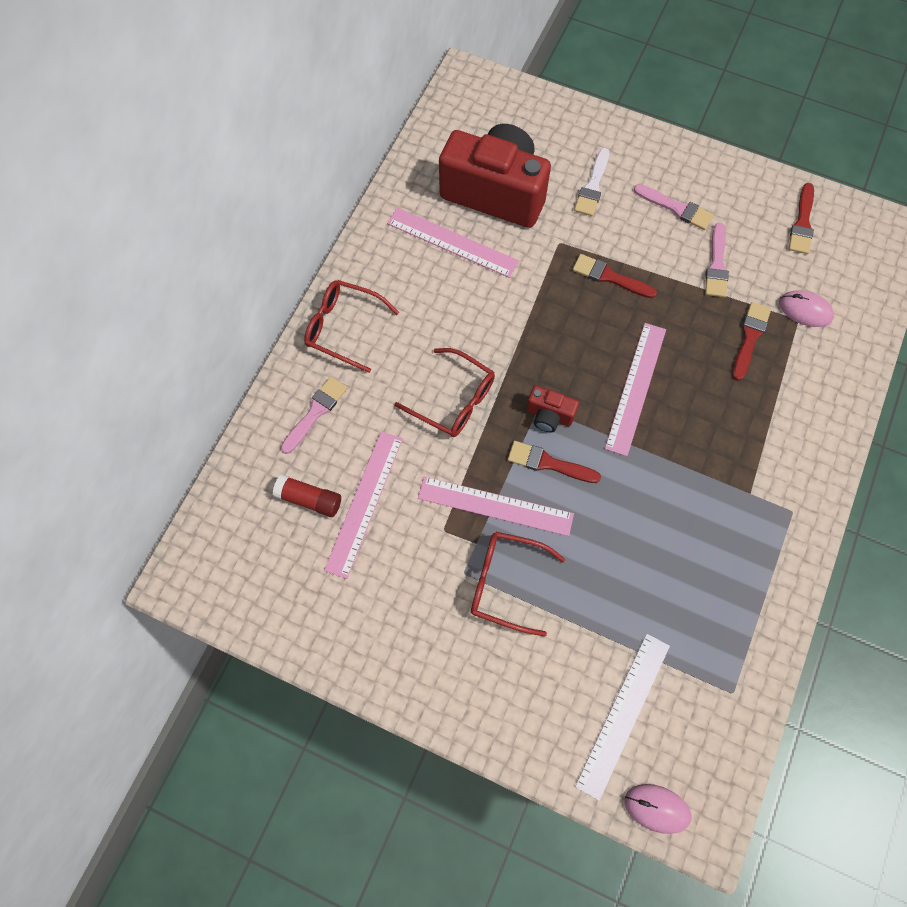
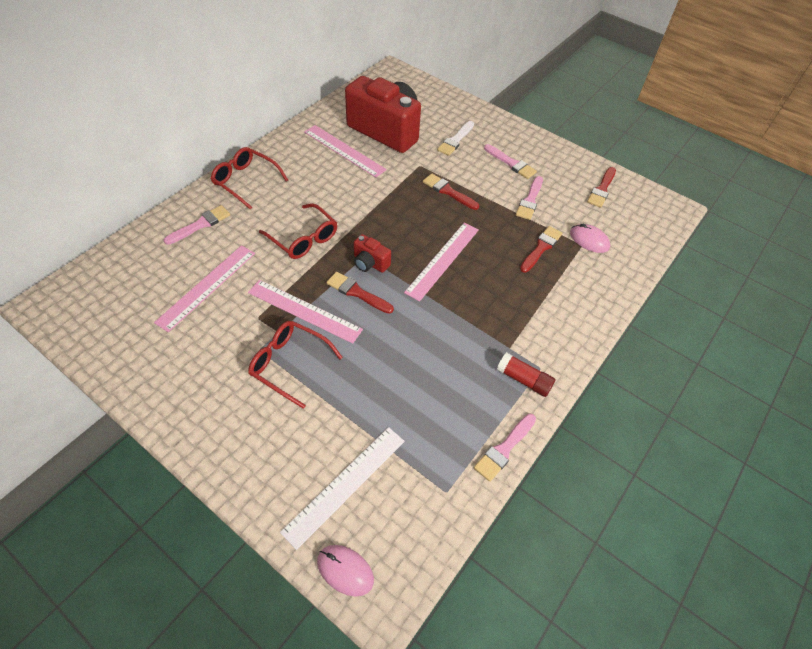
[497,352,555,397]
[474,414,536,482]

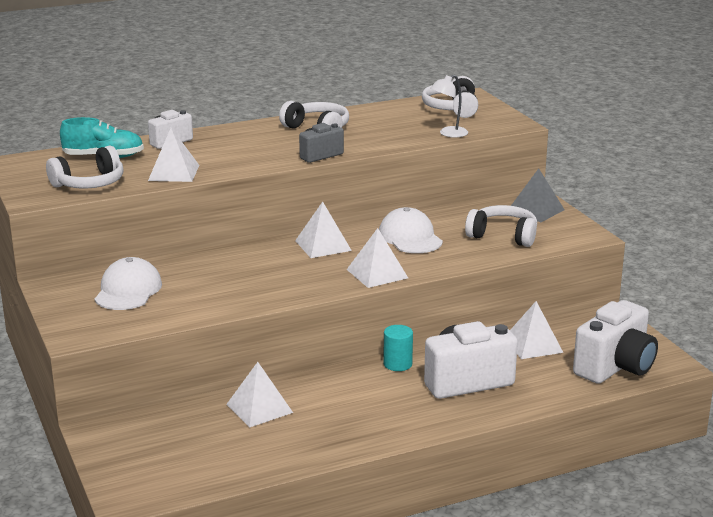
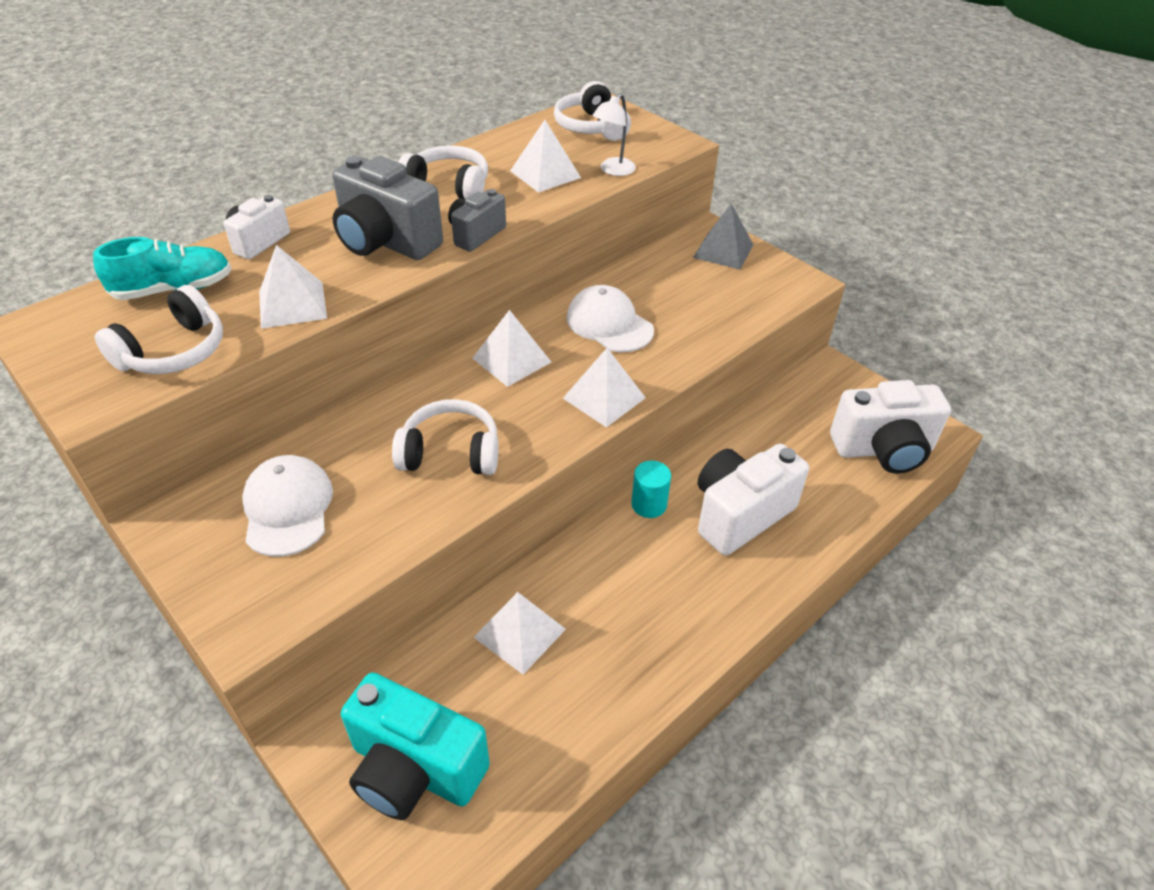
[392,399,499,475]
[510,120,581,193]
[830,380,951,474]
[332,156,443,260]
[341,672,490,820]

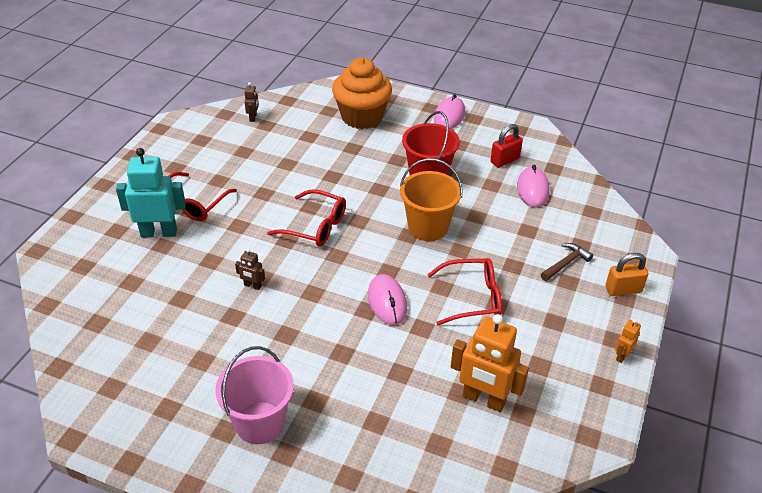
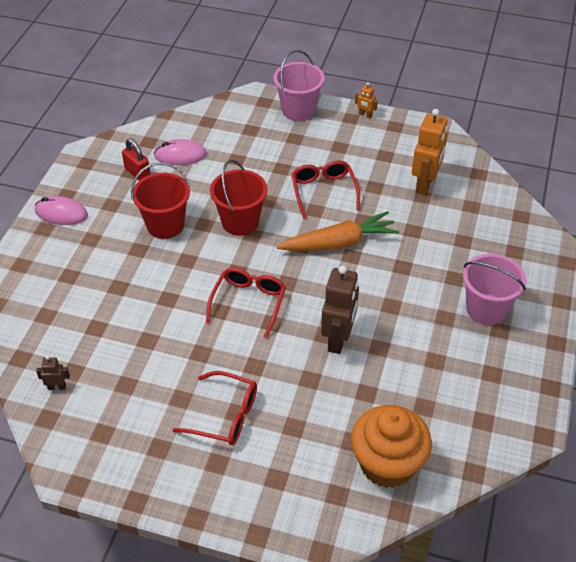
[116,148,186,237] (first image)
[321,266,359,354]
[351,405,432,488]
[277,211,399,251]
[210,160,267,236]
[541,243,593,281] (first image)
[274,50,325,121]

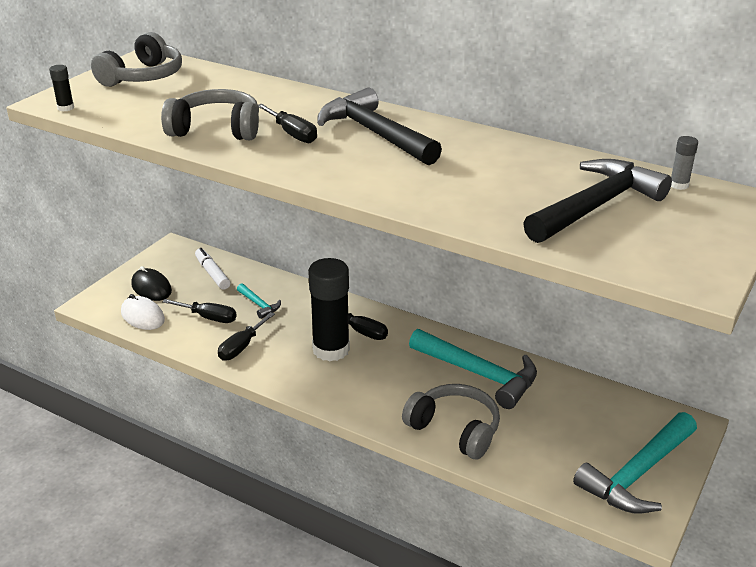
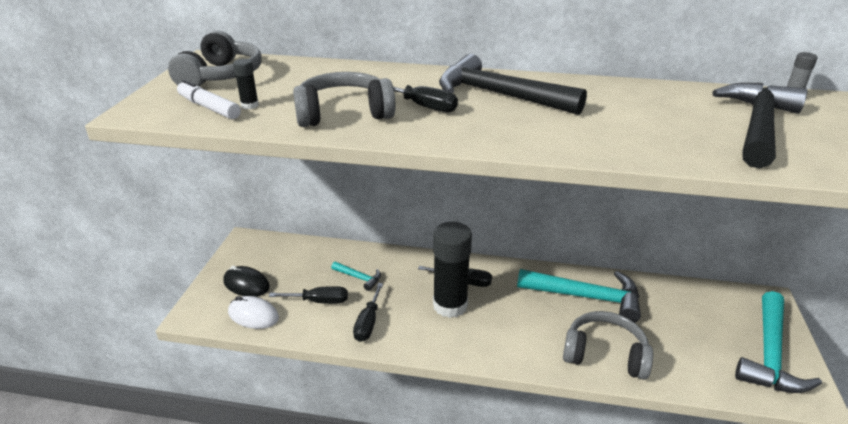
[233,59,259,109]
[177,80,241,119]

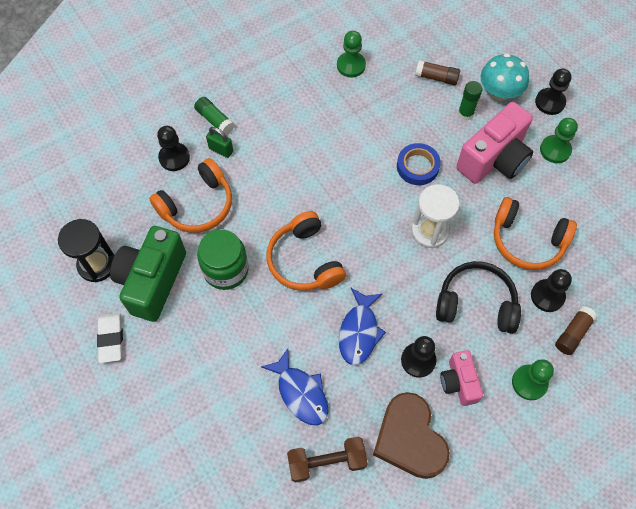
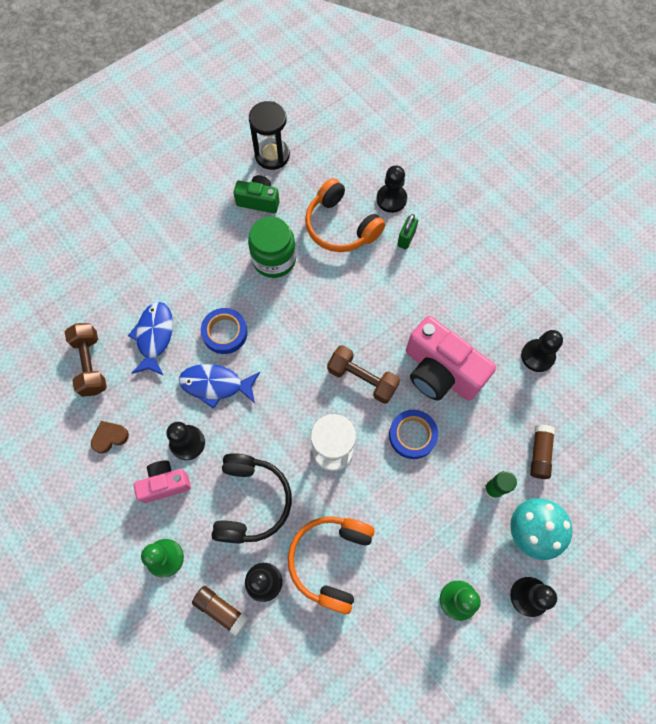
[97,313,123,363] (first image)
[233,175,280,213]
[194,97,235,135] (first image)
[128,302,173,376]
[267,211,346,291] (first image)
[521,330,563,372]
[91,421,129,454]
[406,316,496,401]
[201,308,248,354]
[327,345,400,404]

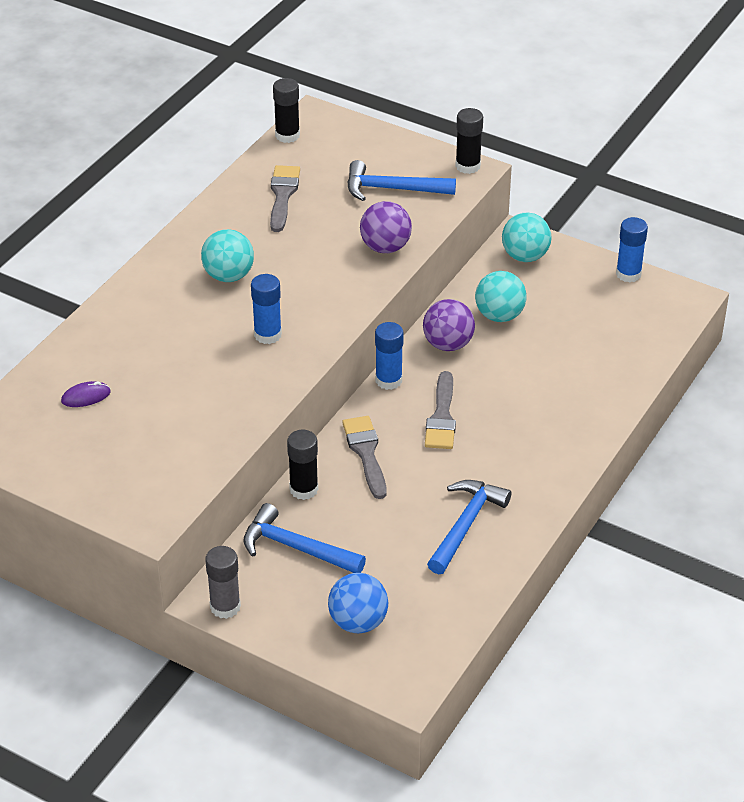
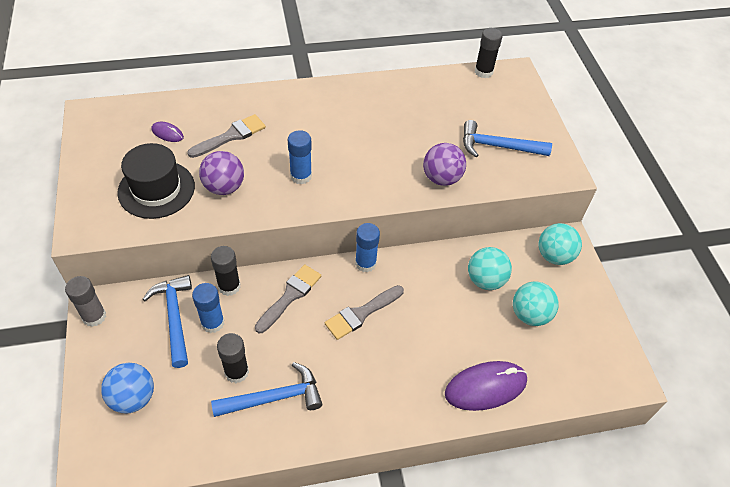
[513,282,559,326]
[187,114,266,158]
[463,120,552,157]
[199,151,244,195]
[217,333,249,383]
[192,283,224,333]
[117,143,195,219]
[445,361,527,411]

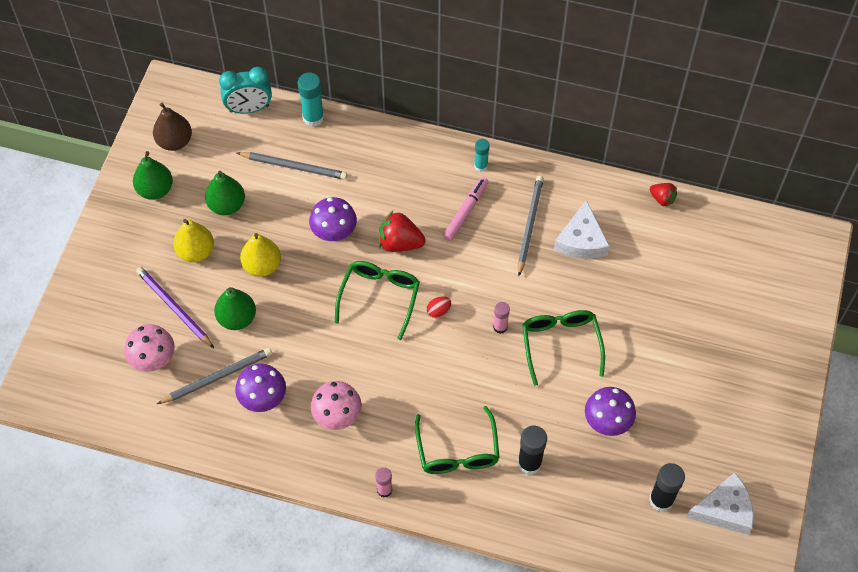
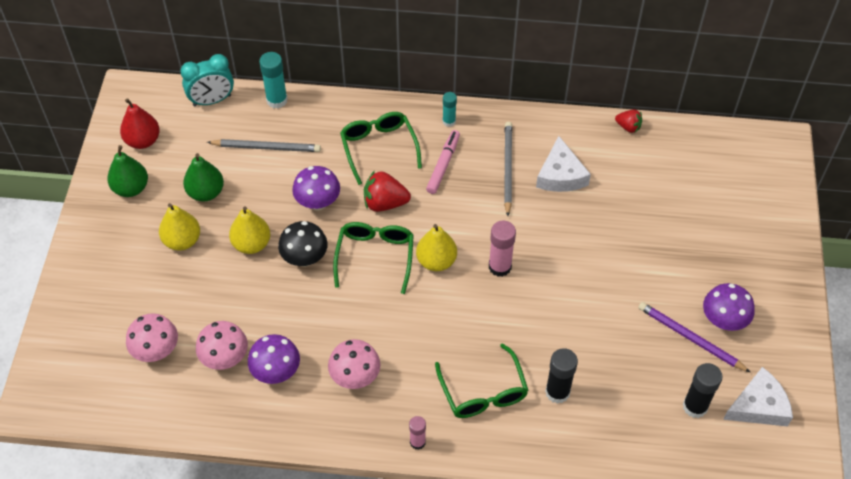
[638,302,750,372]
[120,98,160,149]
[196,321,248,370]
[214,287,256,330] (first image)
[416,224,457,271]
[489,221,516,277]
[340,112,422,185]
[703,283,755,331]
[278,221,328,267]

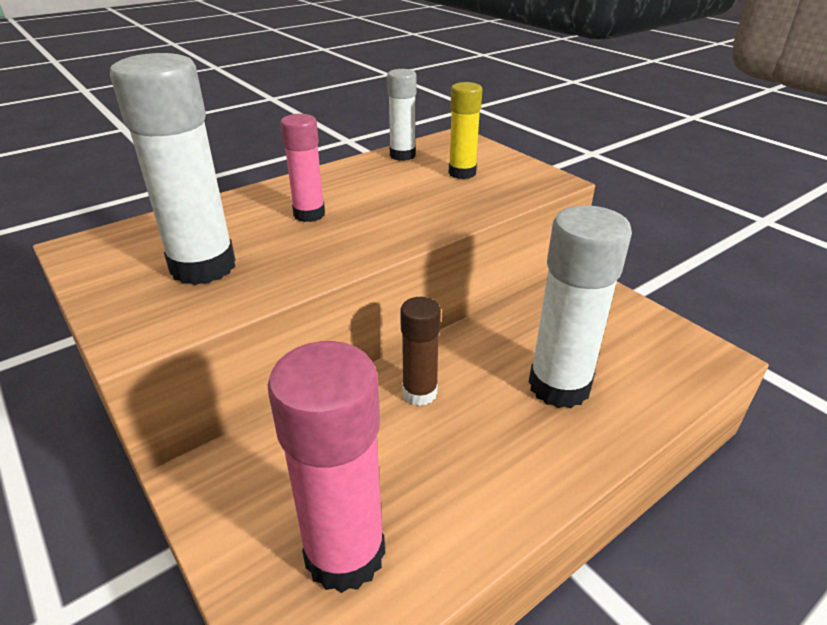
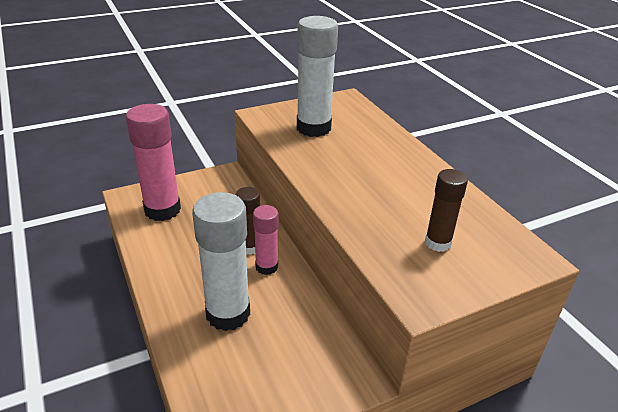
[253,205,278,275]
[387,69,416,161] (first image)
[425,169,468,252]

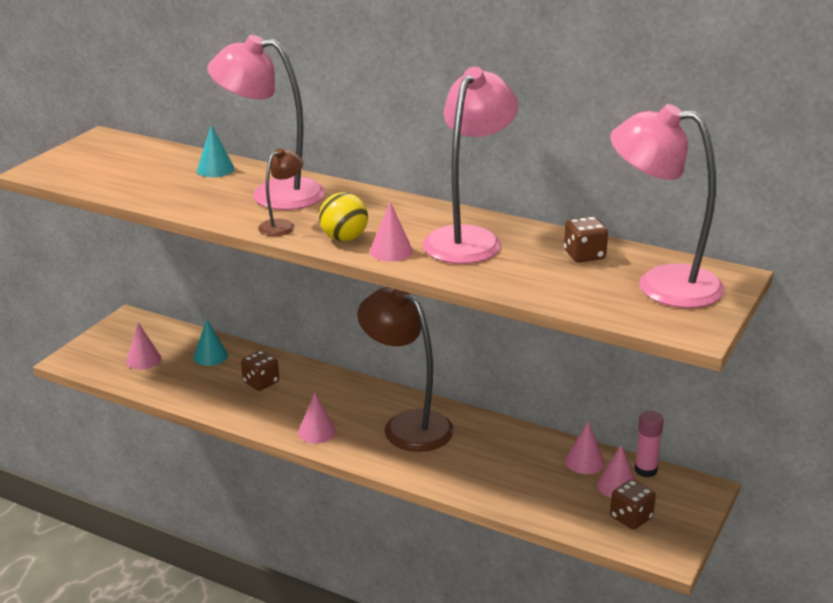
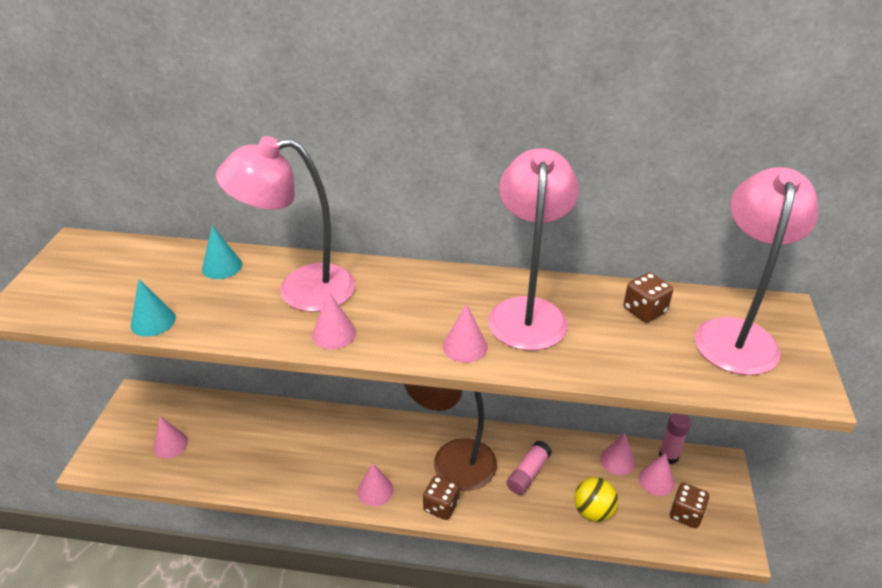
[131,279,176,337]
[423,475,460,520]
[312,291,356,349]
[574,477,618,522]
[694,167,819,375]
[507,440,552,495]

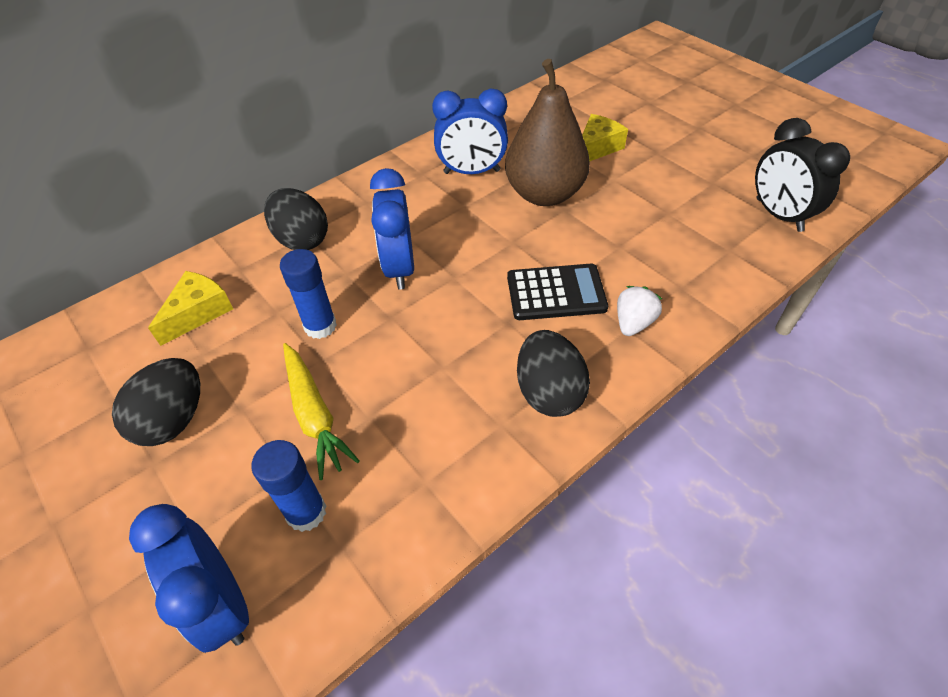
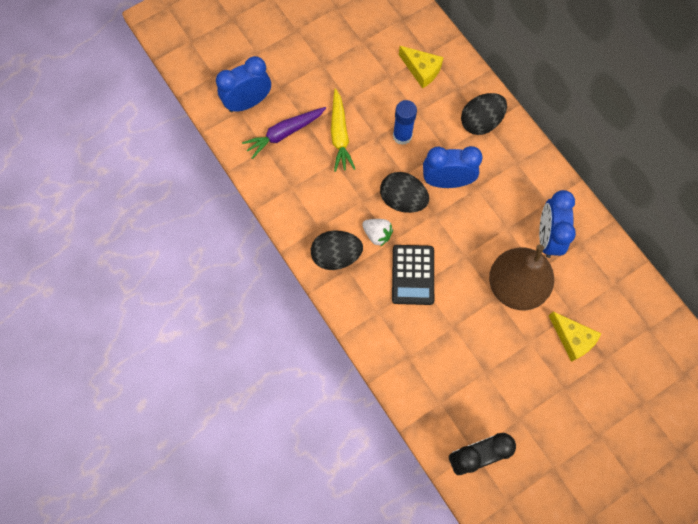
[380,172,429,213]
[242,107,326,159]
[331,89,355,172]
[362,219,393,247]

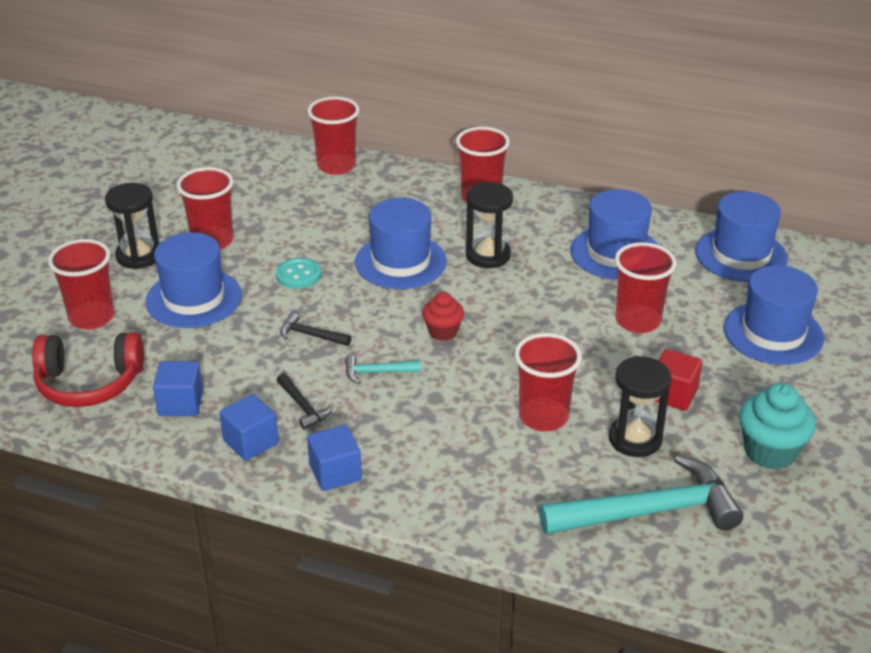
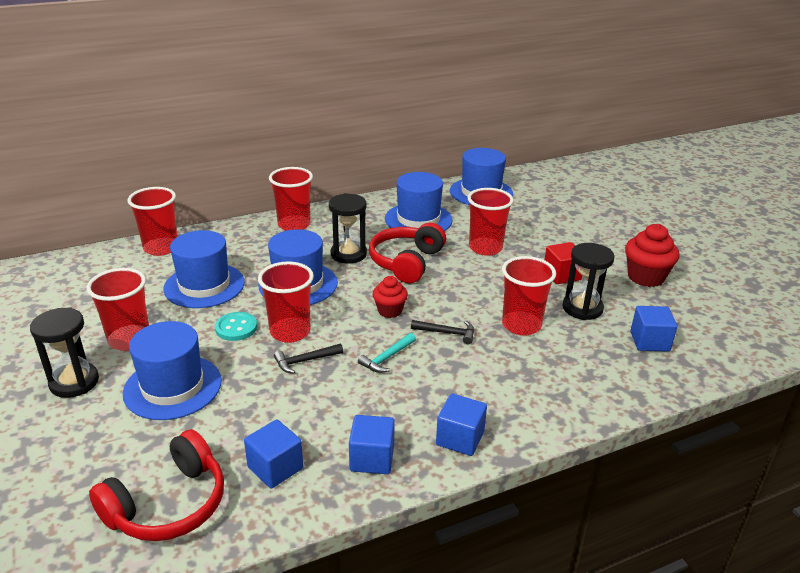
[258,261,314,343]
[411,320,474,344]
[630,306,677,352]
[163,230,245,308]
[625,224,680,287]
[369,223,446,283]

